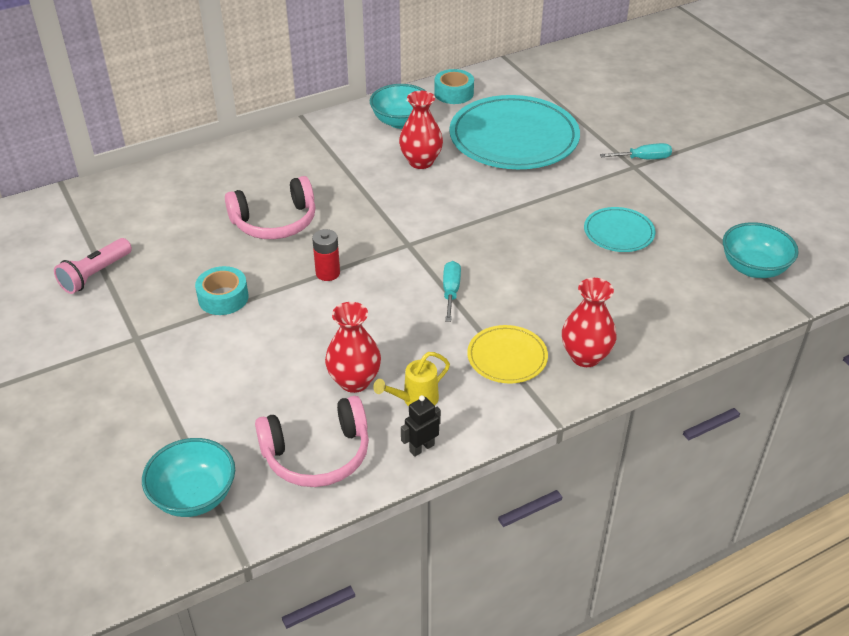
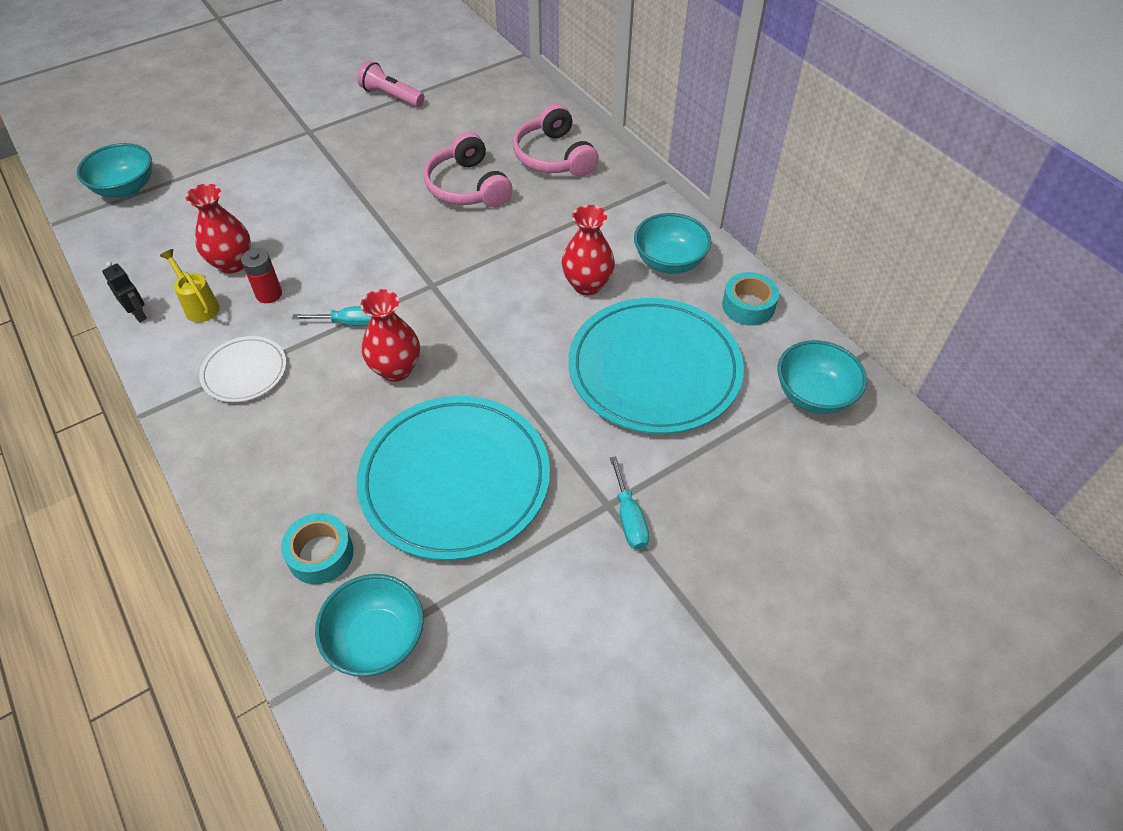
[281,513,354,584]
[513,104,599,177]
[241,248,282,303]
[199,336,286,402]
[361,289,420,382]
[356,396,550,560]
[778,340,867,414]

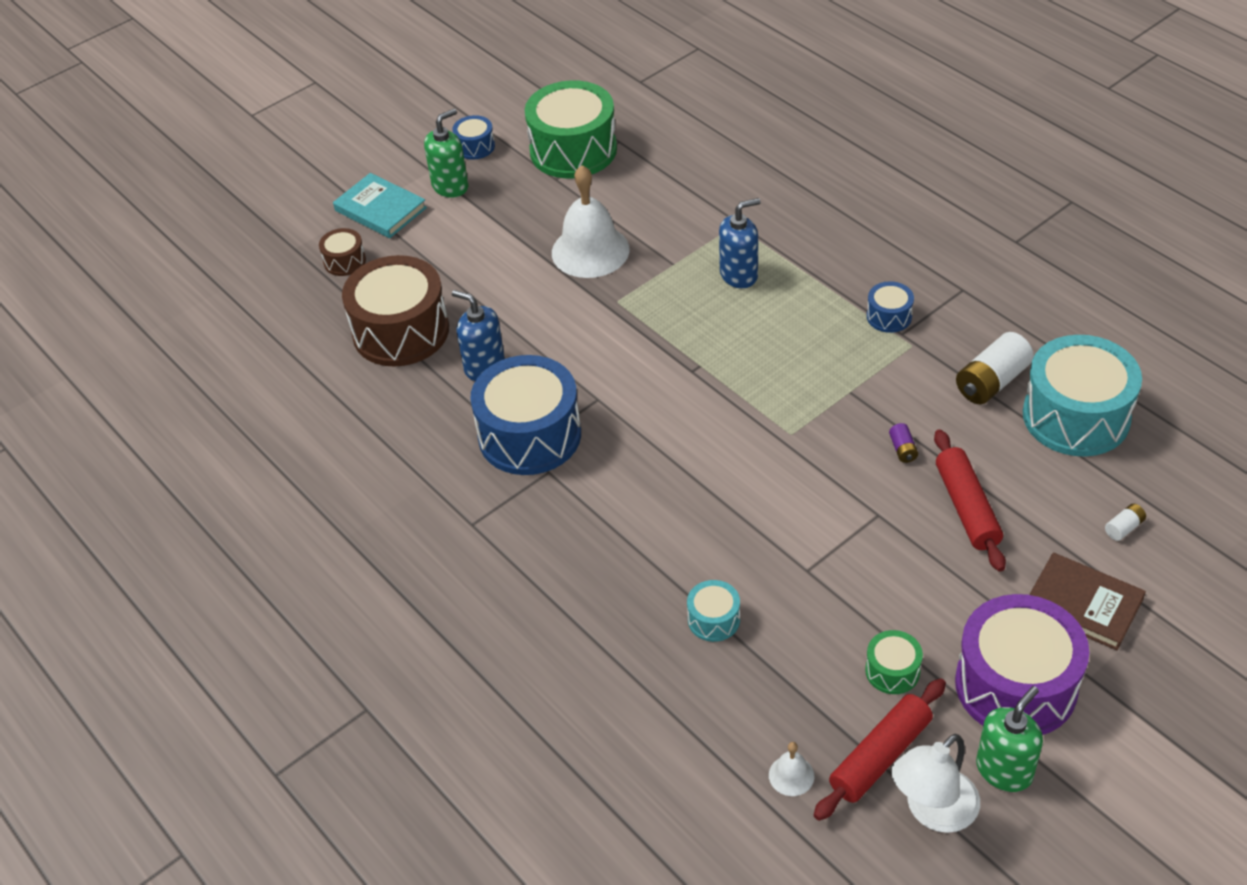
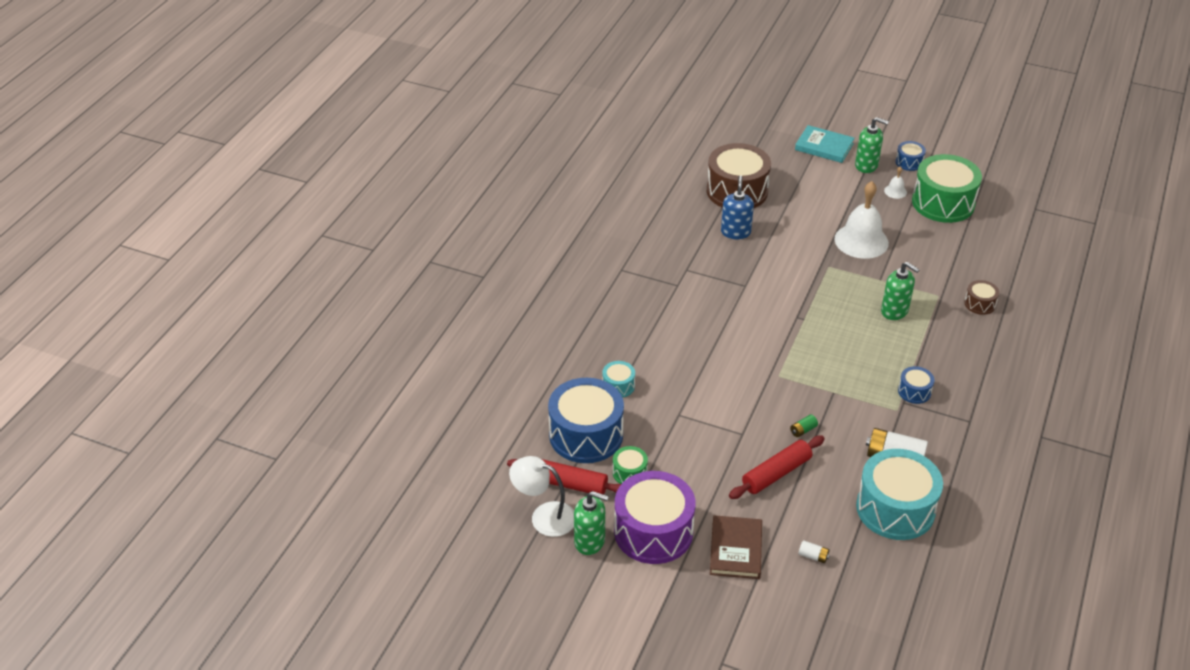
[964,280,999,315]
[795,125,855,163]
[548,378,624,463]
[881,262,920,320]
[884,166,907,199]
[790,414,818,437]

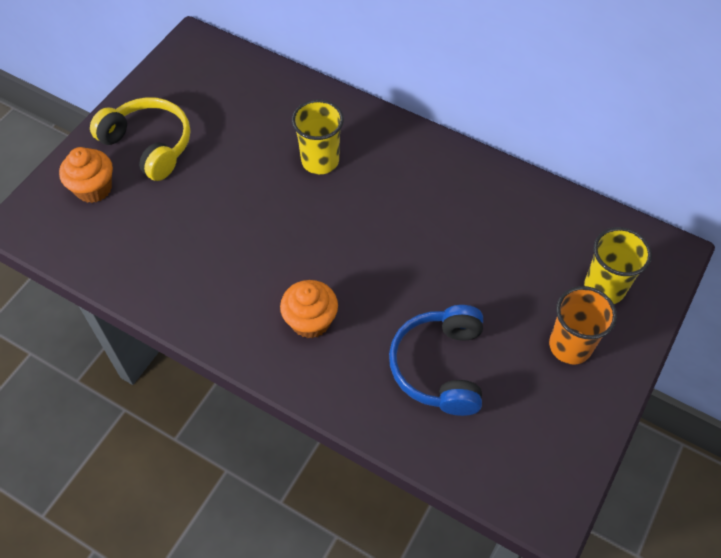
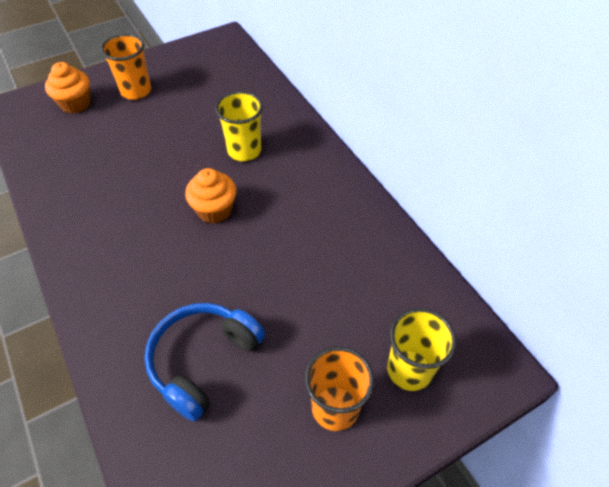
[101,34,151,100]
[185,168,236,223]

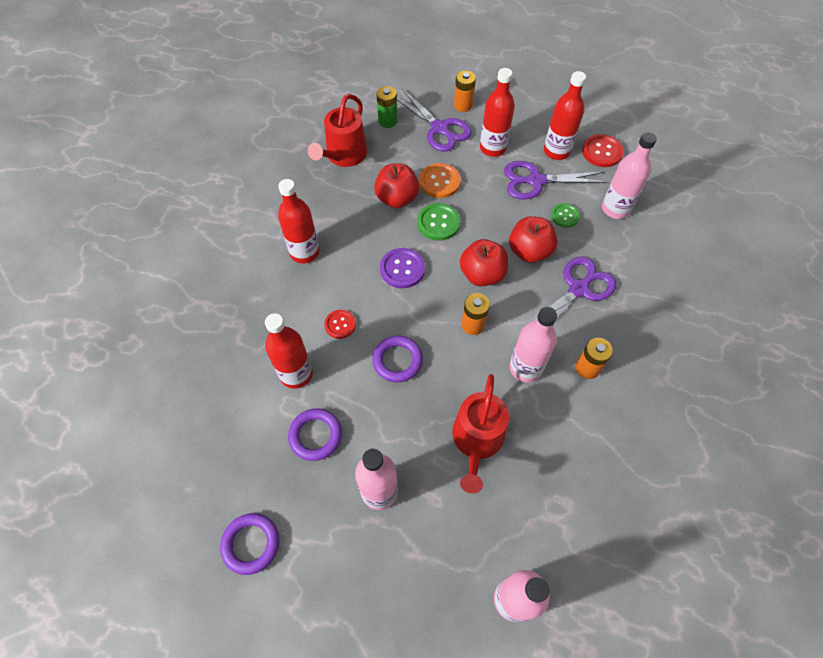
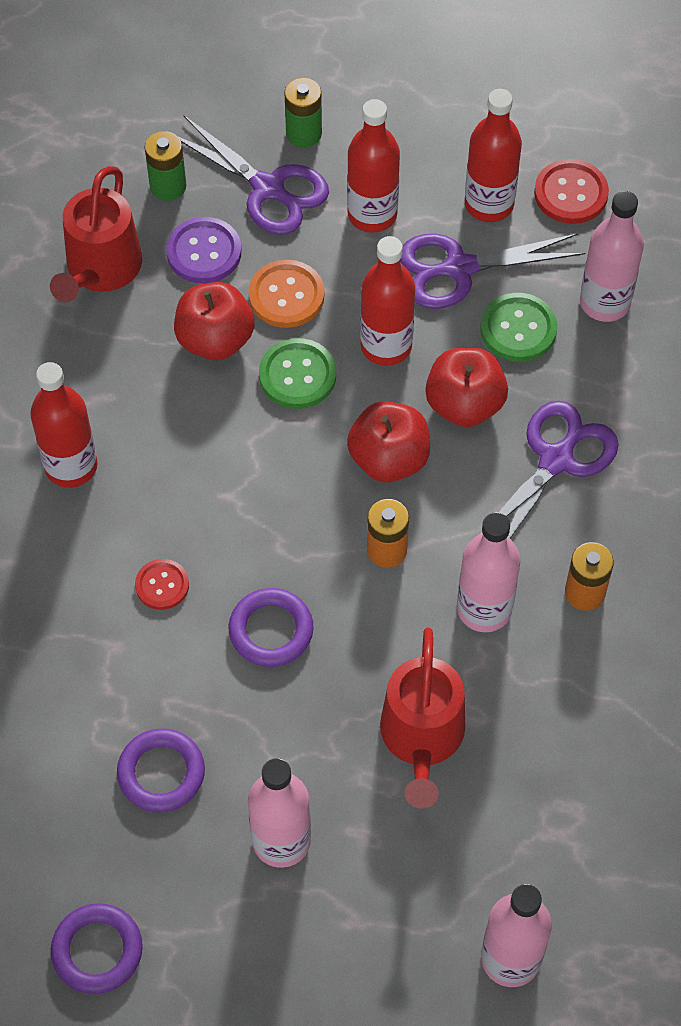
[360,236,415,366]
[166,217,242,283]
[284,78,322,147]
[480,293,557,362]

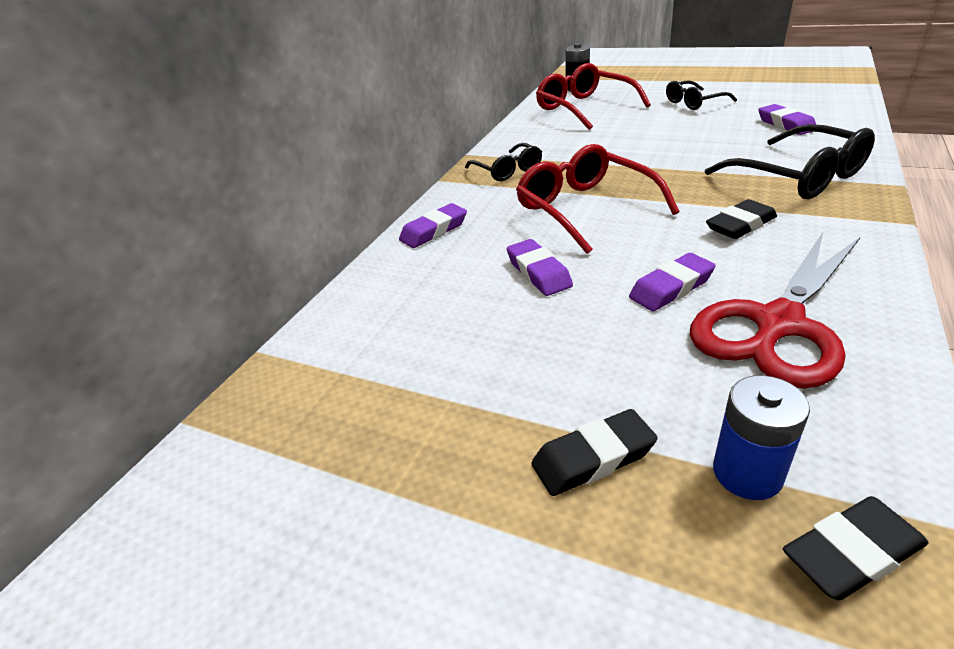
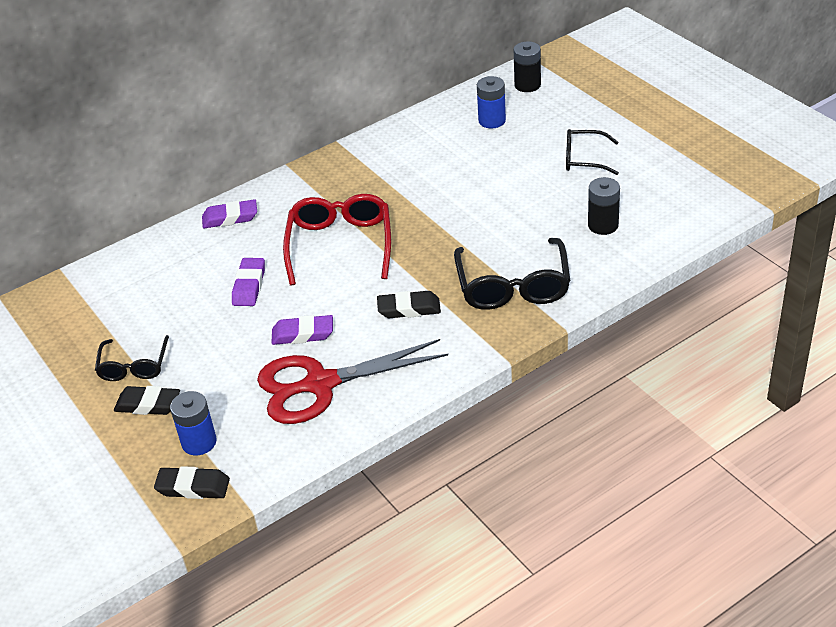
[95,335,169,381]
[477,76,506,128]
[588,177,620,235]

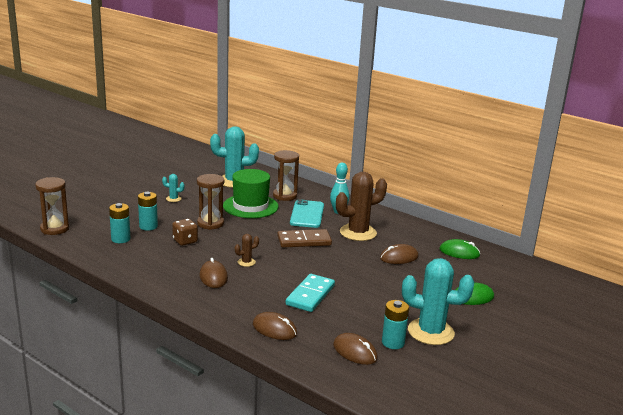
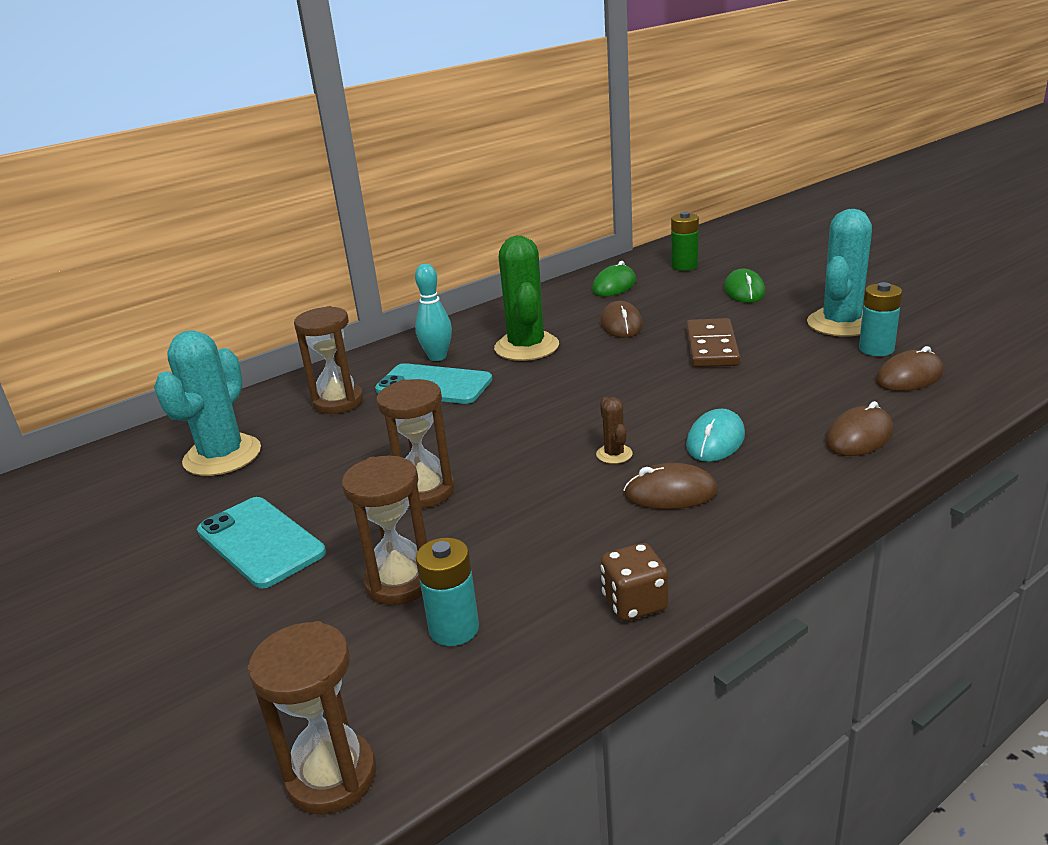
[342,456,427,605]
[197,497,326,589]
[601,543,668,621]
[223,169,279,218] (first image)
[686,318,740,367]
[286,274,335,312] (first image)
[494,236,559,361]
[671,212,699,271]
[686,409,745,462]

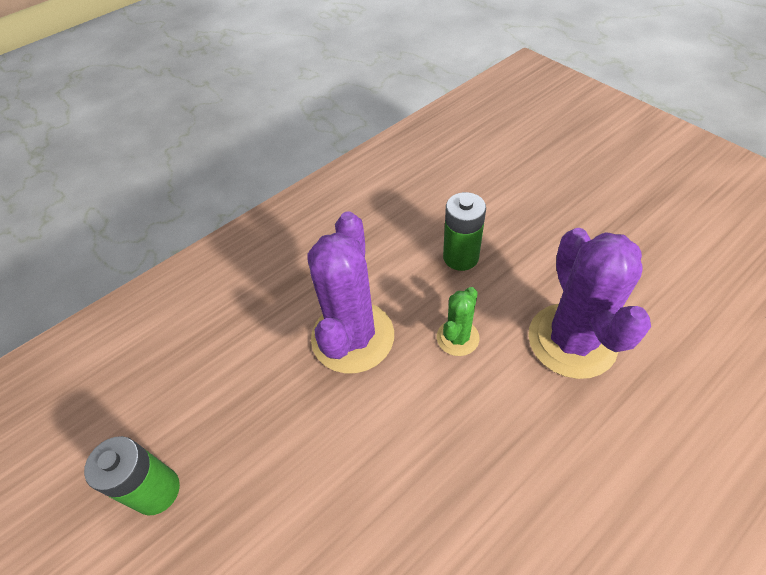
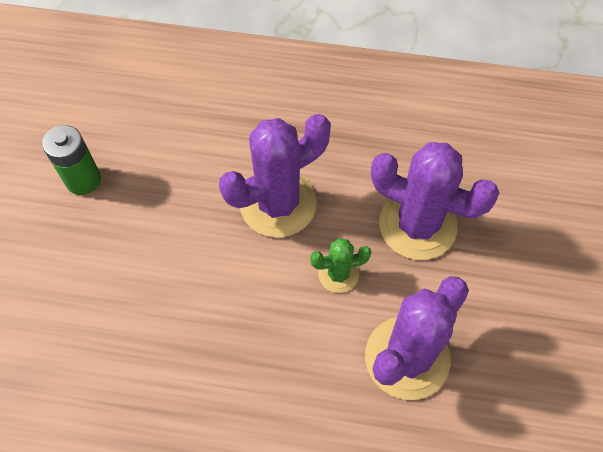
[371,142,499,260]

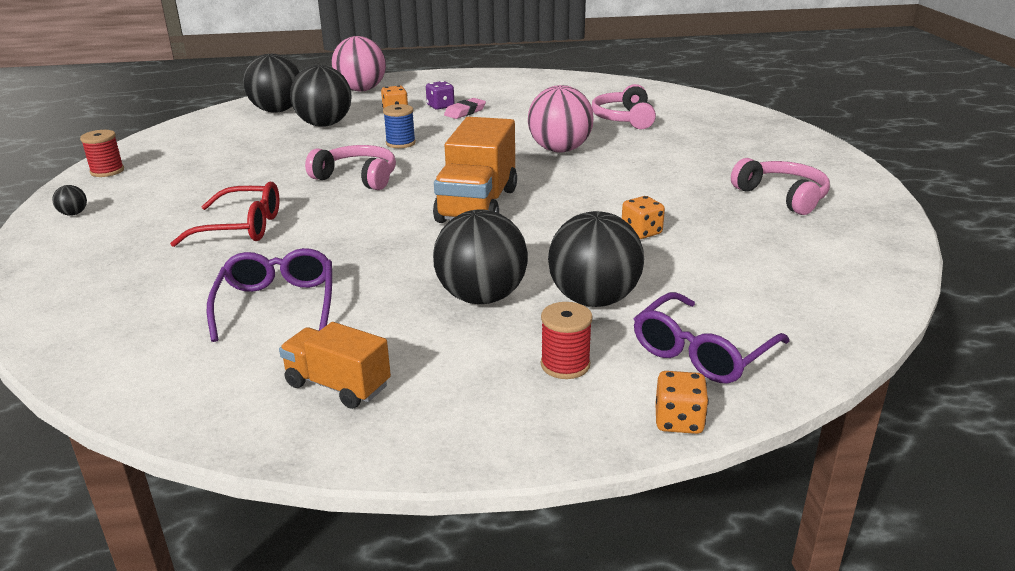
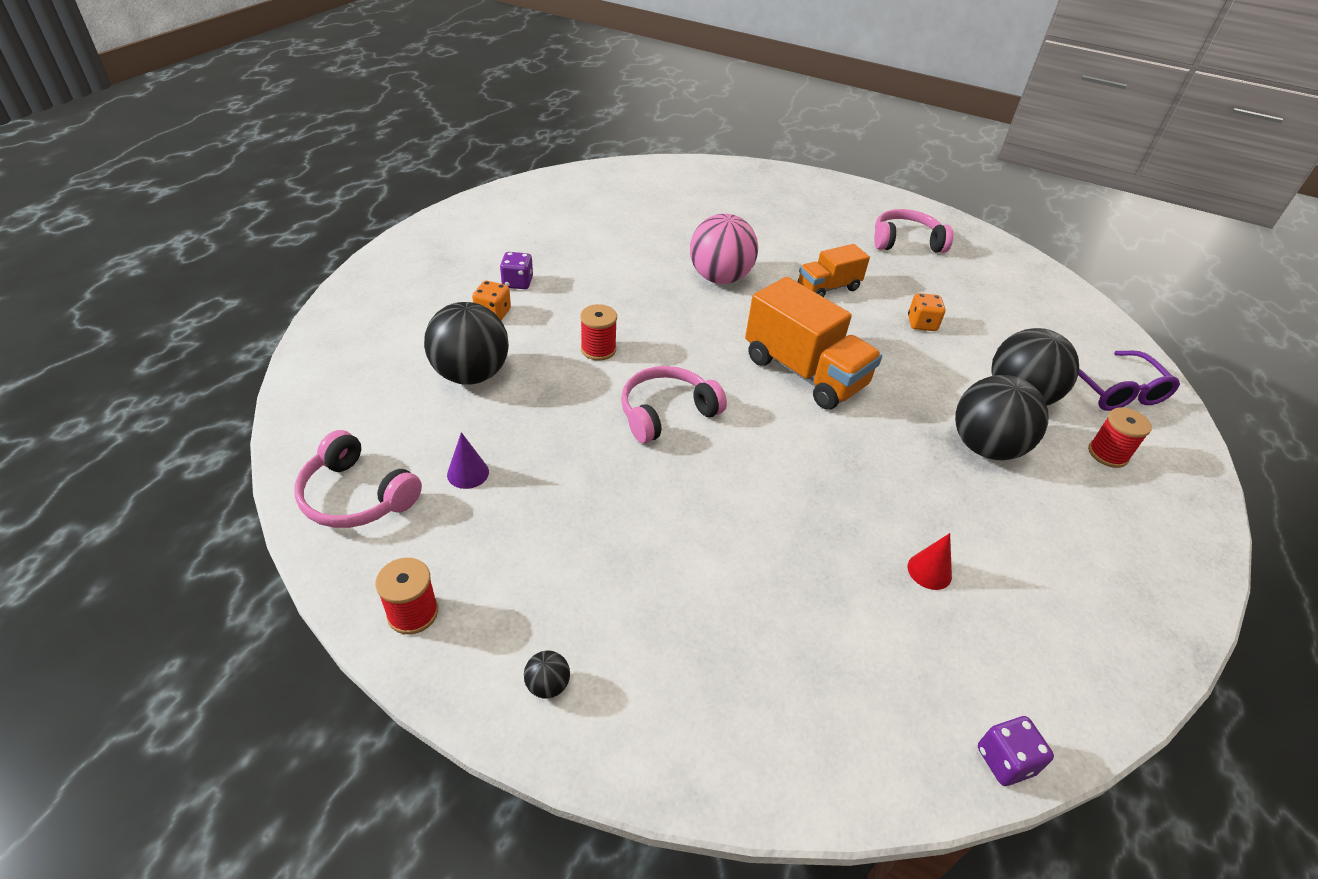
[170,182,279,247] (first image)
[908,533,952,590]
[243,54,300,113] (first image)
[798,244,870,297]
[332,36,386,92] (first image)
[580,304,617,361]
[444,98,486,119] (first image)
[295,430,422,528]
[655,371,709,434] (first image)
[447,432,489,489]
[978,716,1054,786]

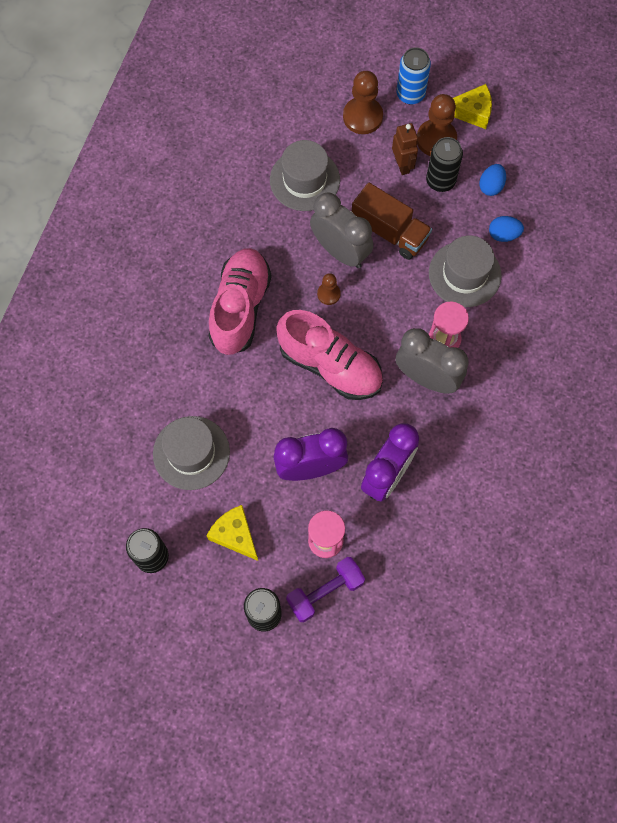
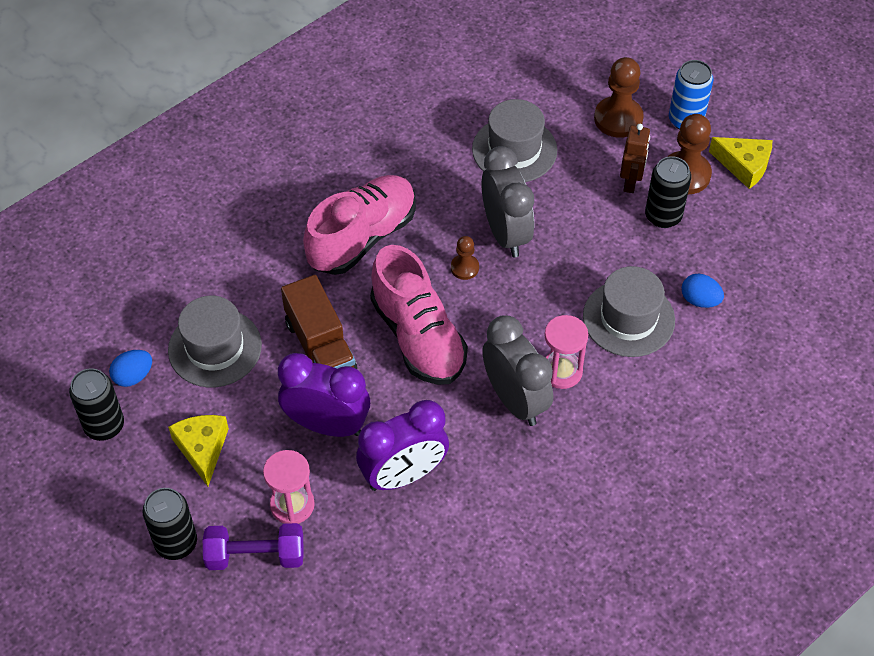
[281,275,357,369]
[109,350,152,387]

